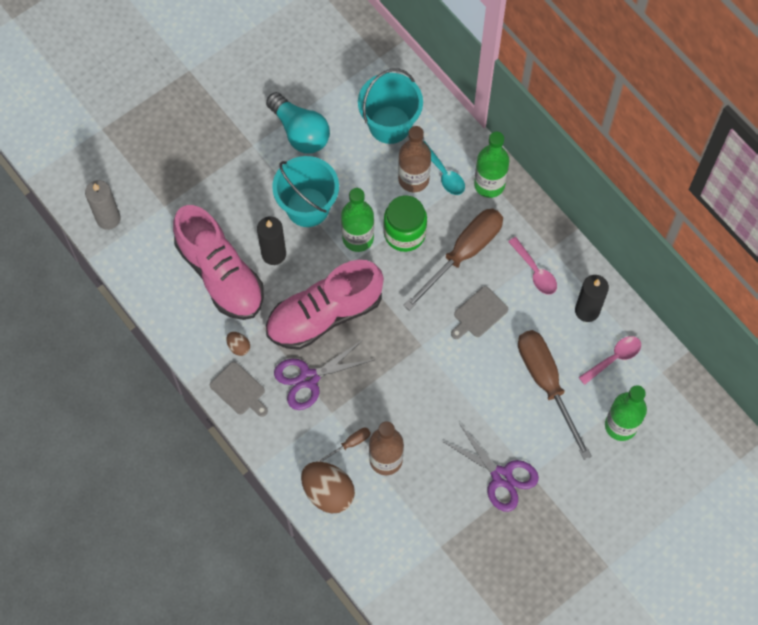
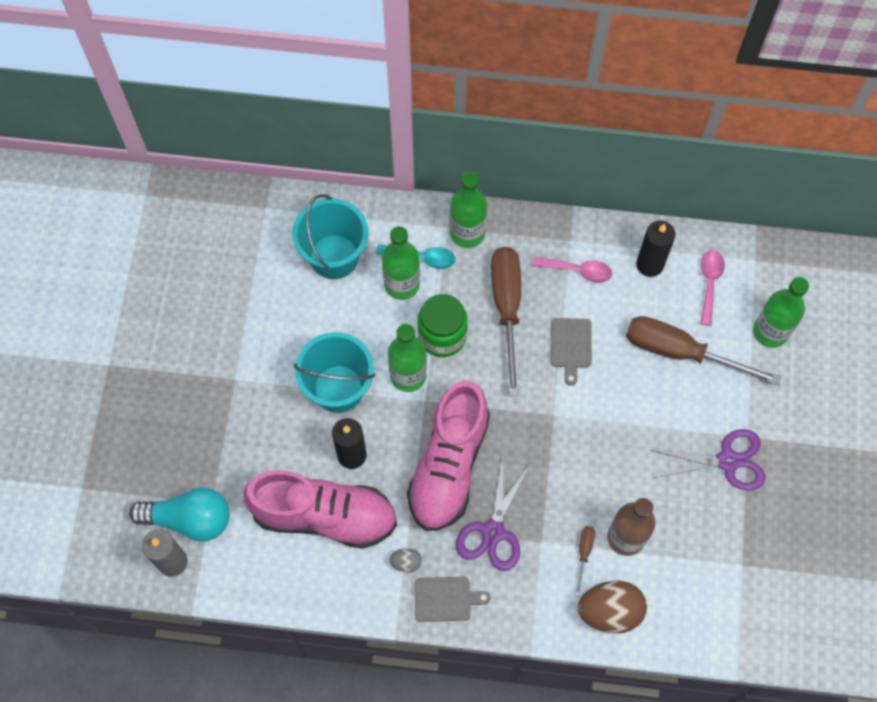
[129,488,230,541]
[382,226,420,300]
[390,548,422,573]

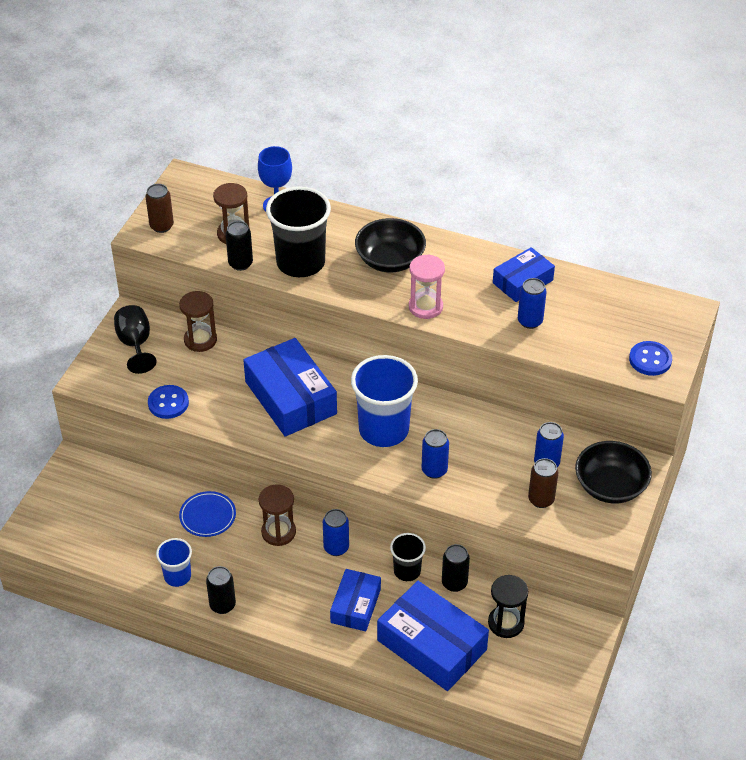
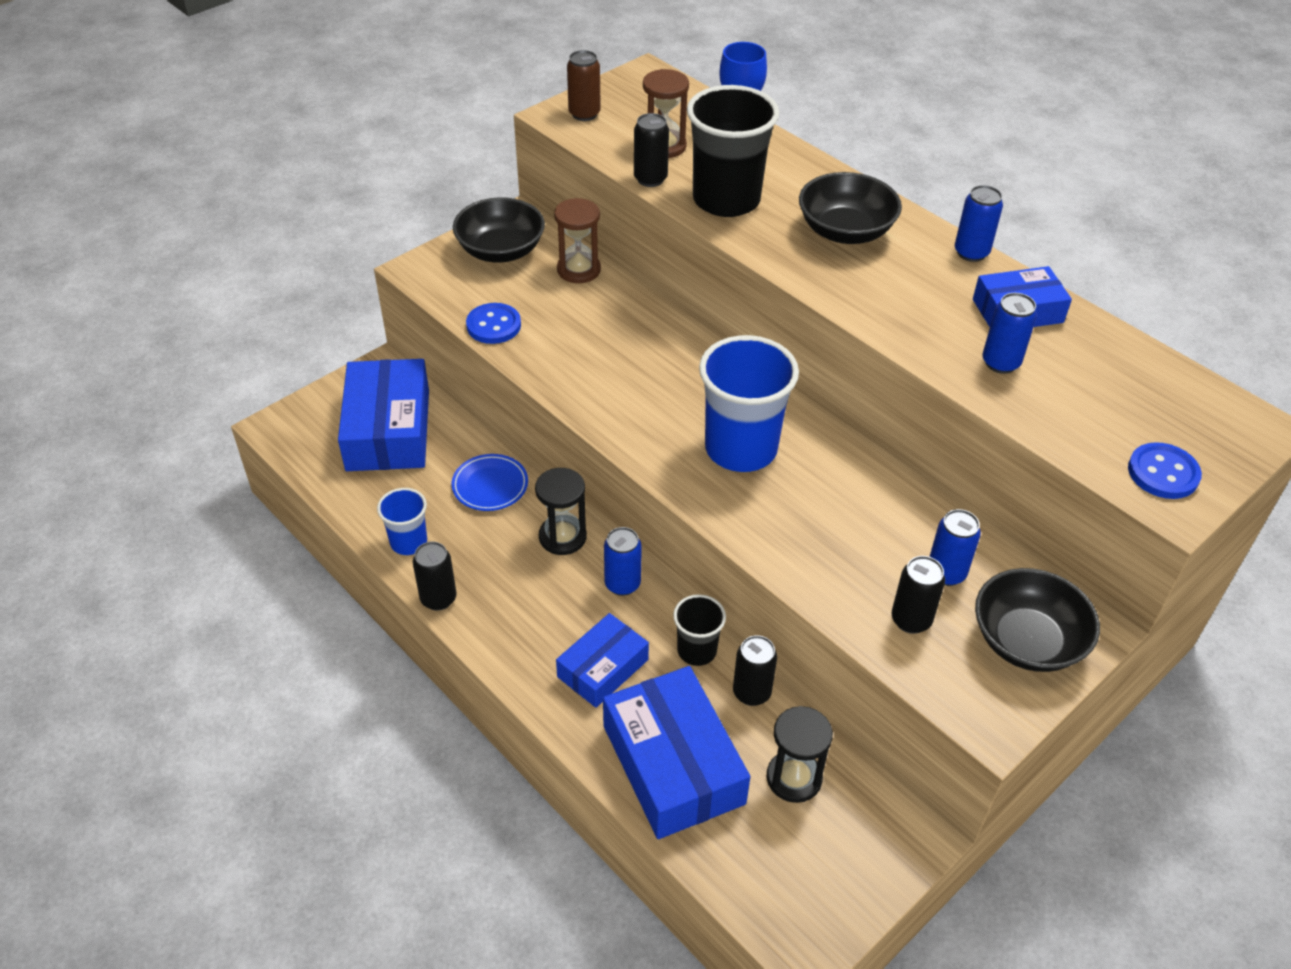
[338,359,429,471]
[453,197,545,263]
[535,468,587,555]
[891,556,945,634]
[955,185,1003,262]
[409,254,445,319] (first image)

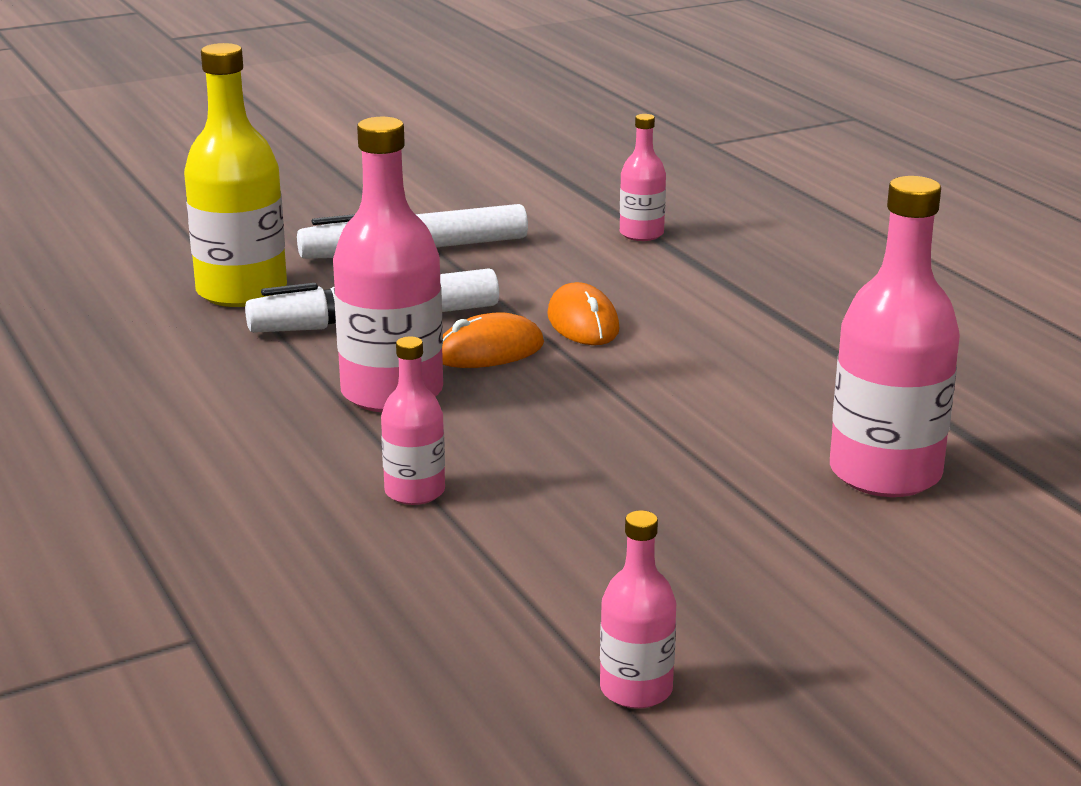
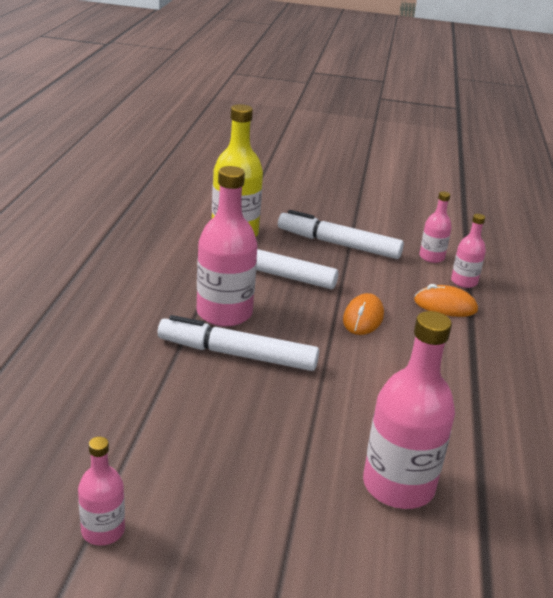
[158,315,319,371]
[414,284,478,317]
[419,191,452,263]

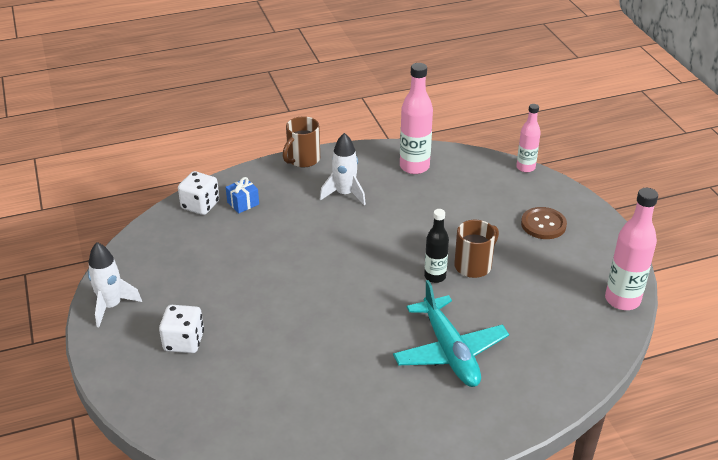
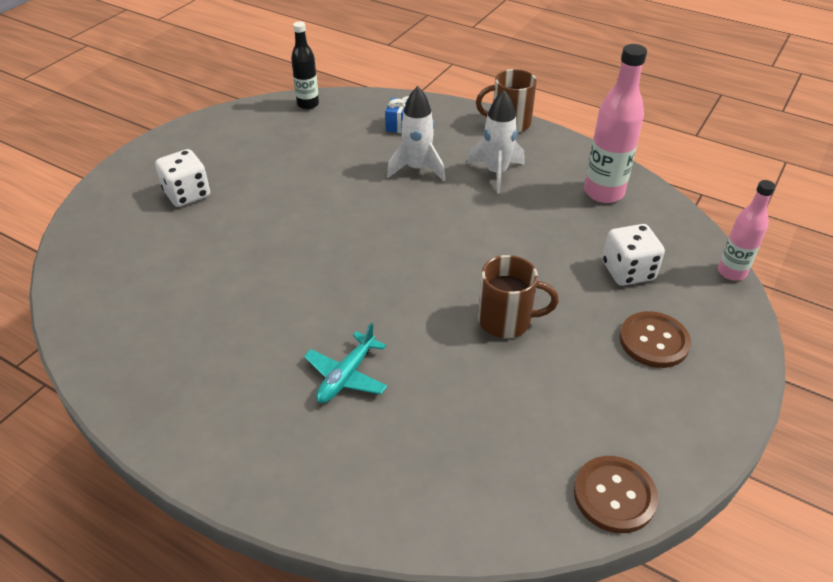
[291,21,319,109]
[304,323,387,403]
[387,86,445,181]
[574,456,658,533]
[602,224,665,286]

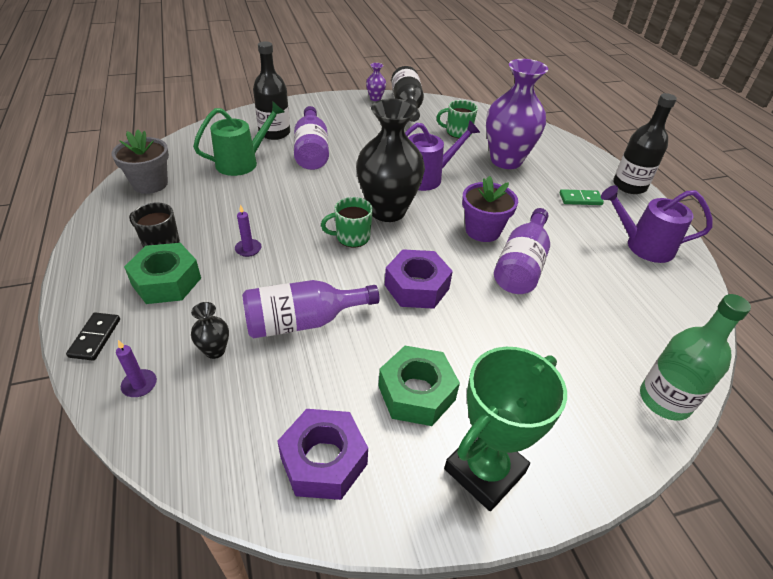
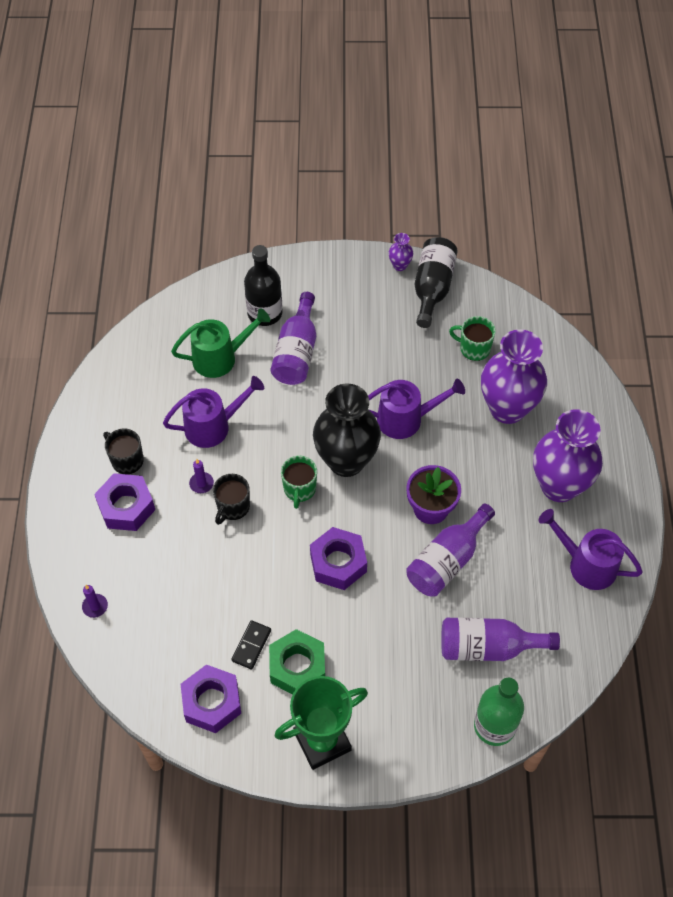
[94,473,155,531]
[163,376,264,448]
[213,474,250,525]
[231,620,271,669]
[281,456,317,509]
[441,617,560,661]
[533,409,603,502]
[112,130,169,194] (first image)
[191,302,229,359] (first image)
[613,93,677,194] (first image)

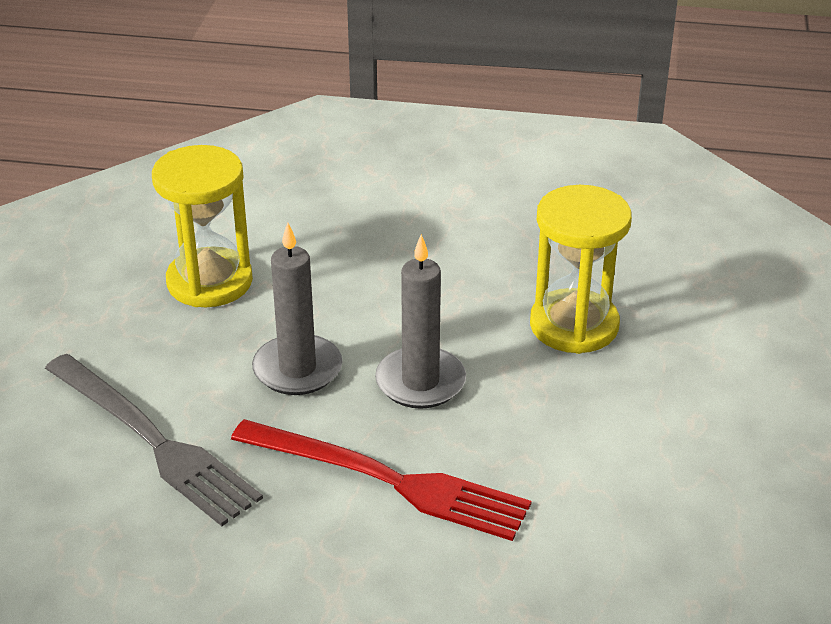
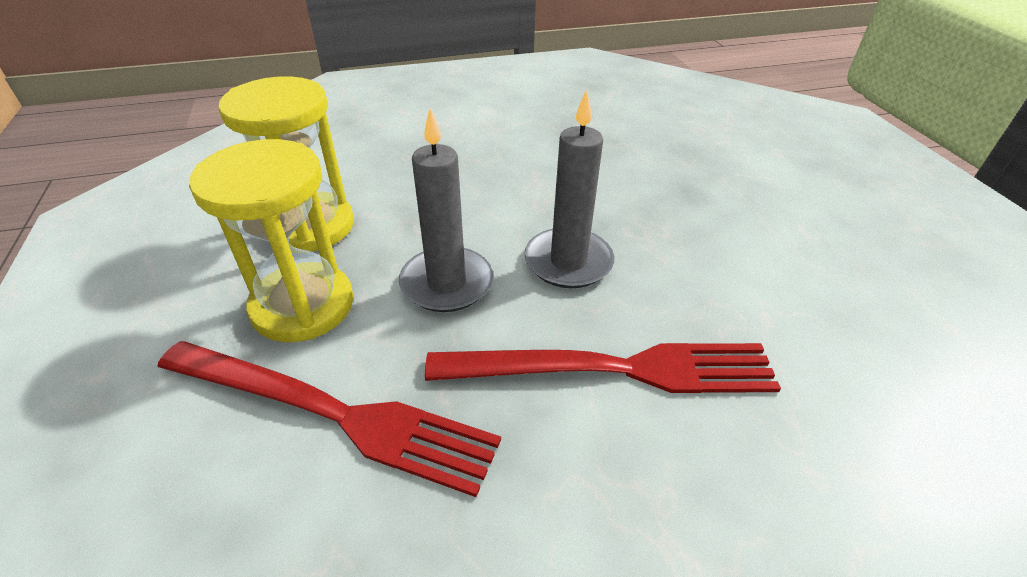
[157,341,501,497]
[189,139,354,342]

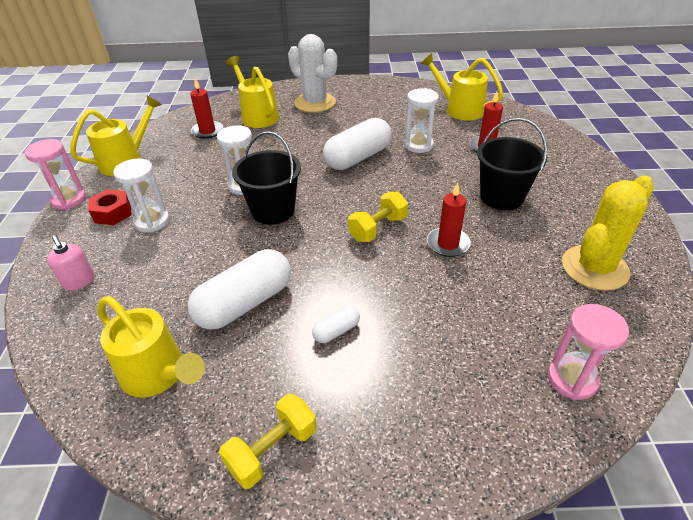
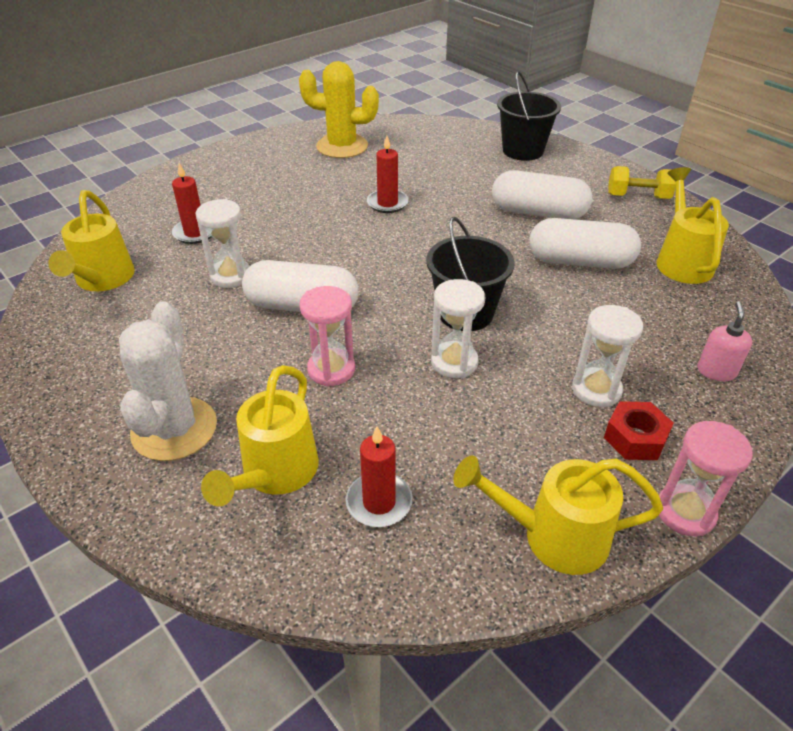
[300,286,355,387]
[492,170,592,219]
[497,71,561,161]
[348,191,408,242] (first image)

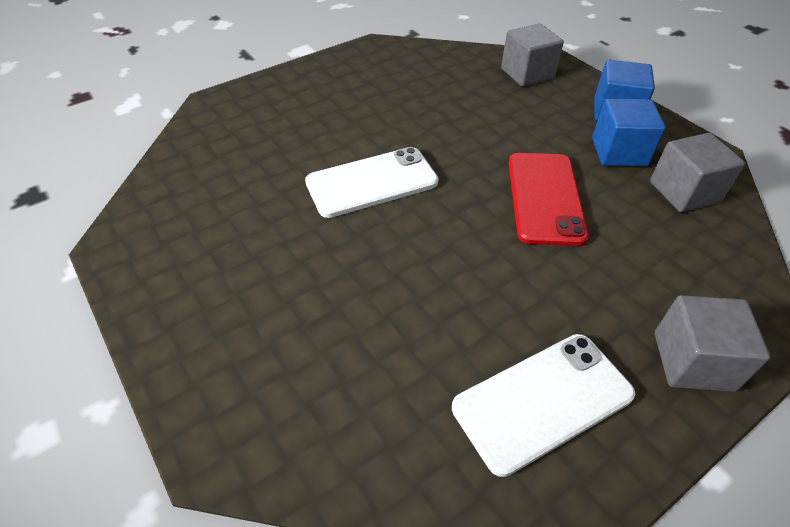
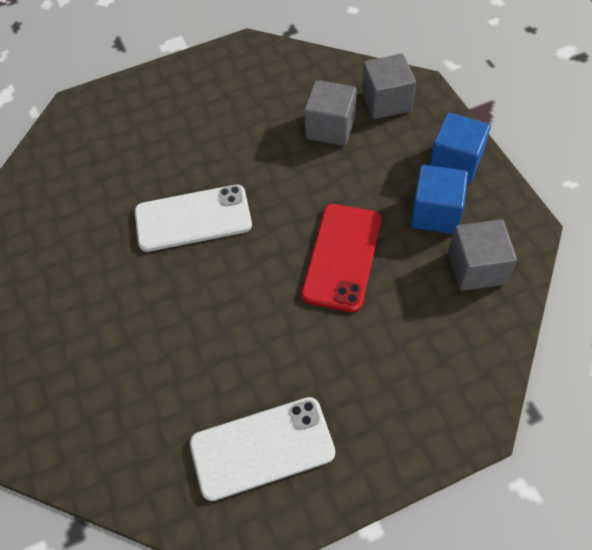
[304,80,357,146]

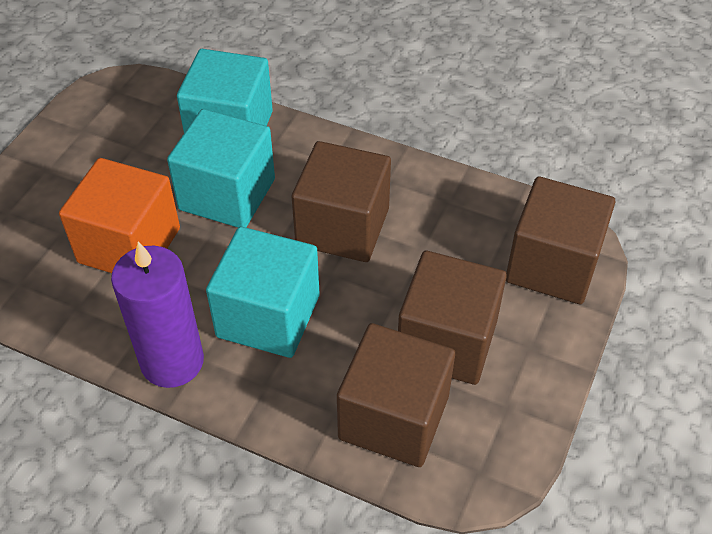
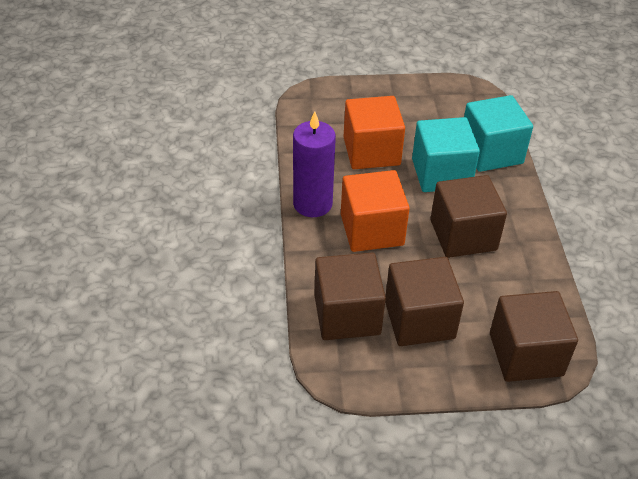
[341,170,410,252]

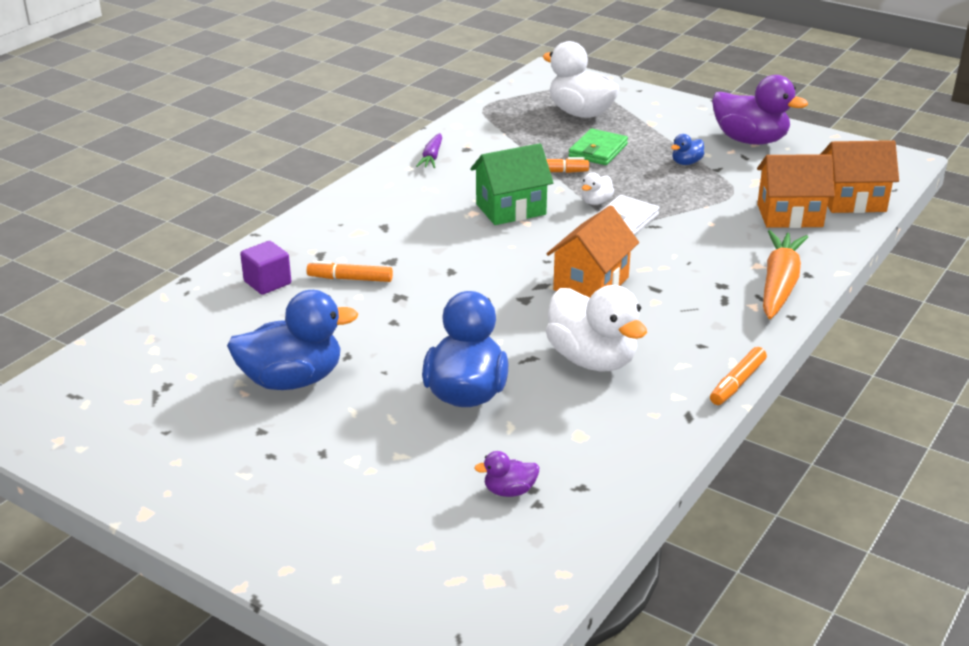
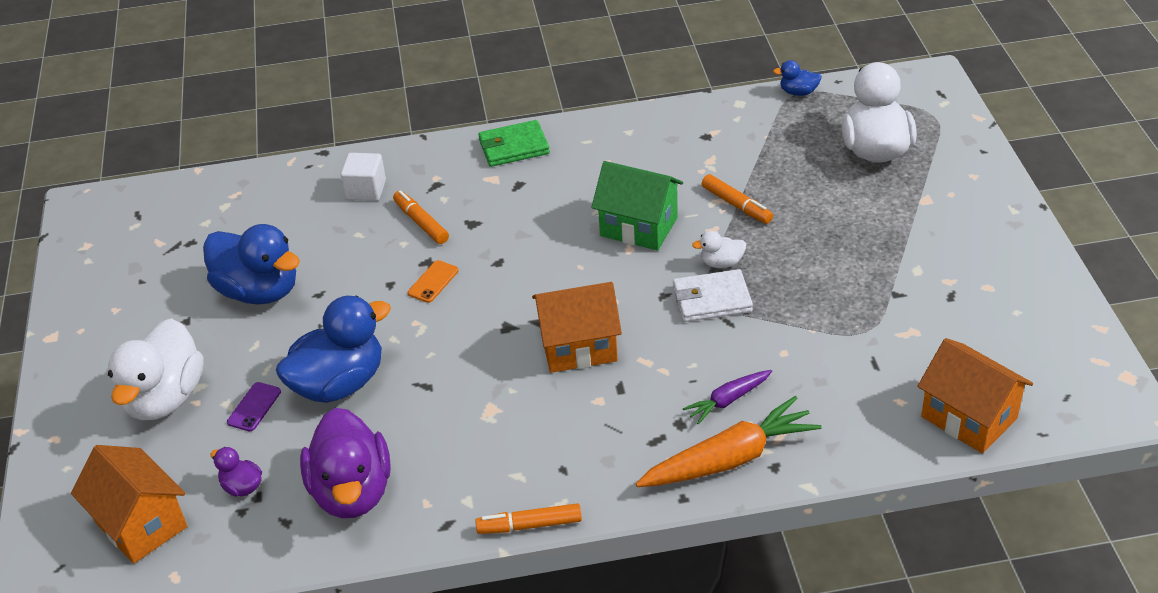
[71,445,187,564]
[108,318,204,420]
[227,382,281,431]
[300,408,391,518]
[341,153,386,201]
[408,260,459,303]
[478,120,550,167]
[683,370,772,425]
[773,60,822,96]

